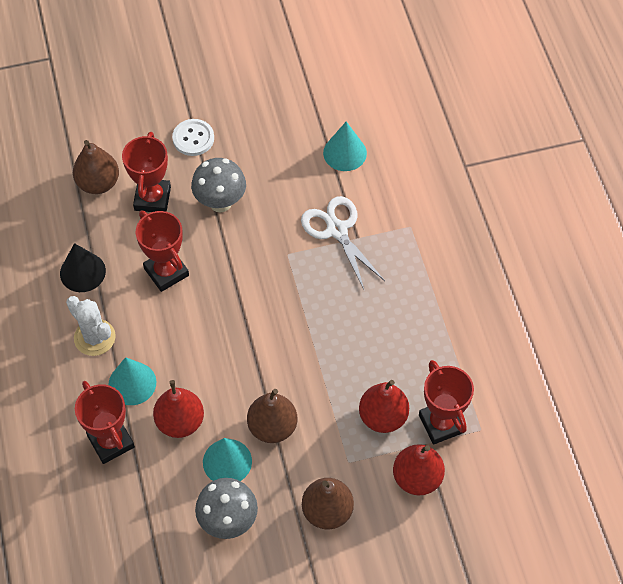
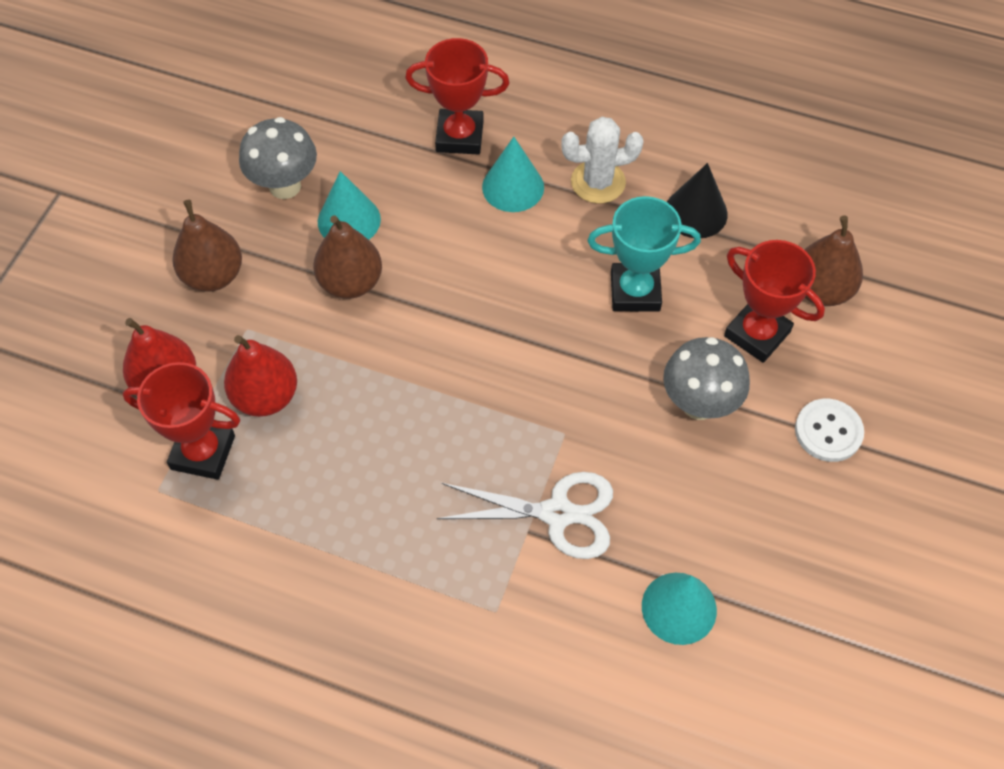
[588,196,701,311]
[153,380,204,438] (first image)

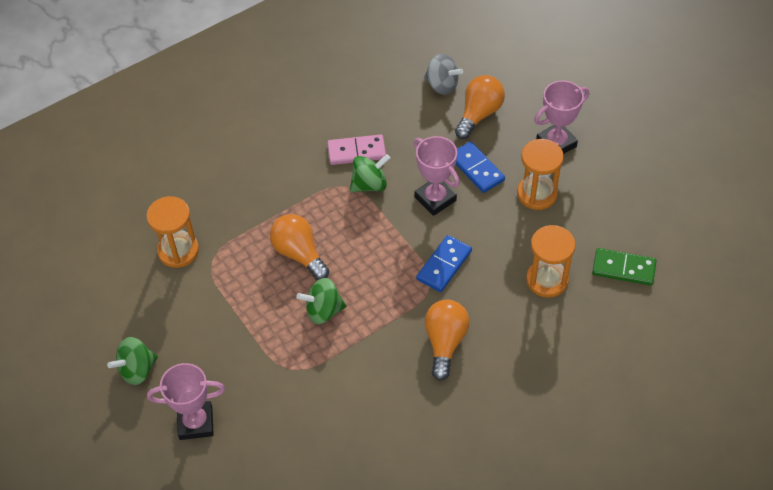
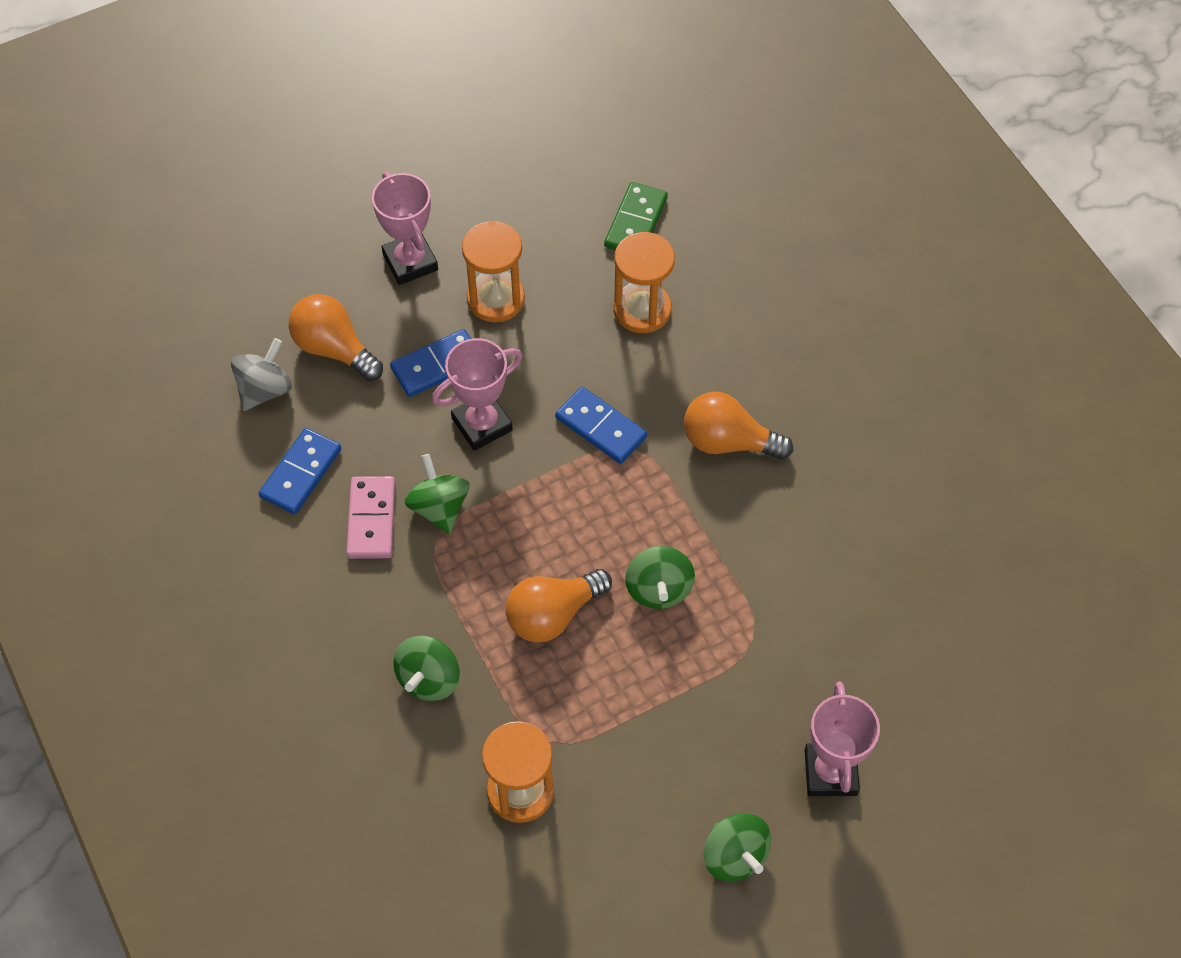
[258,428,341,515]
[393,636,460,701]

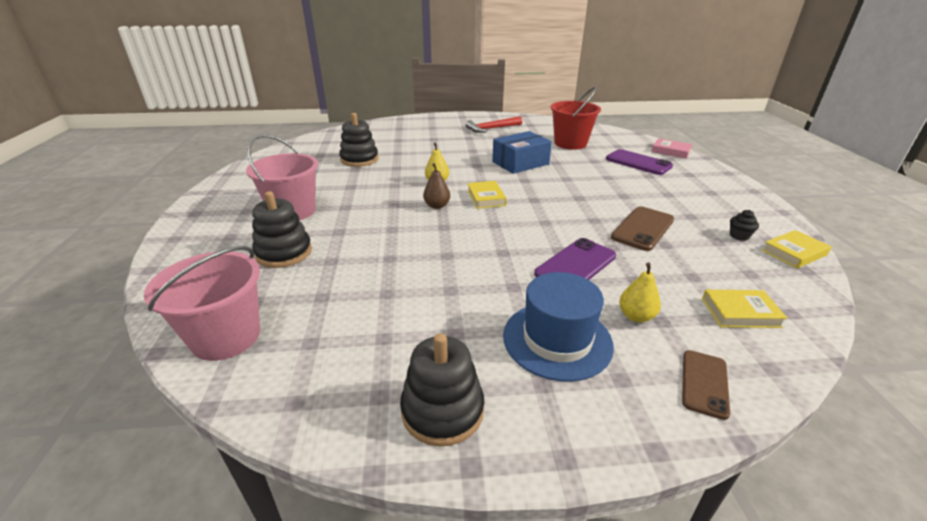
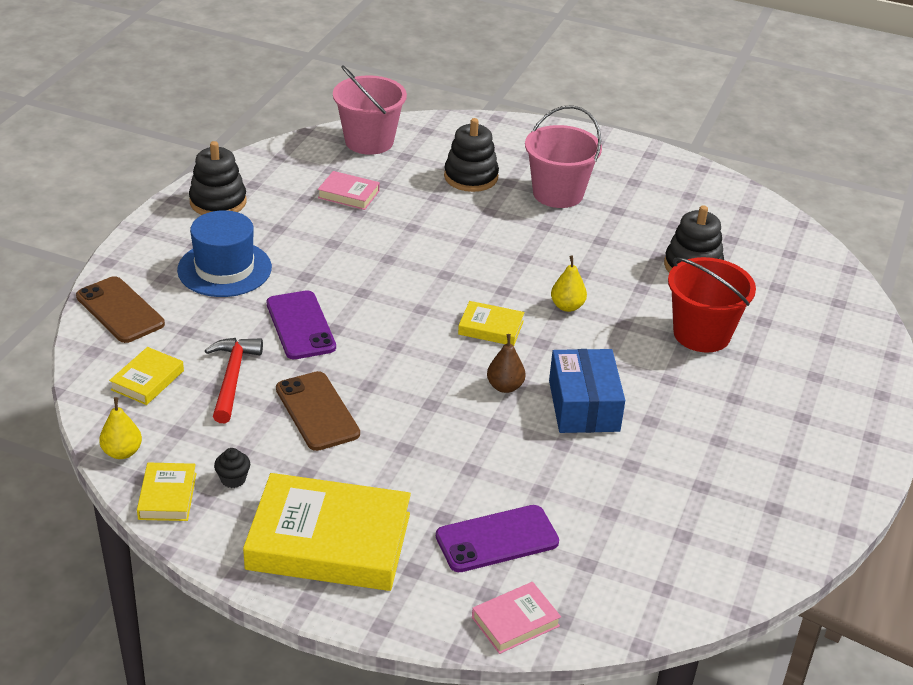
[76,276,165,343]
[99,397,142,459]
[205,338,263,423]
[243,473,411,591]
[318,171,380,210]
[487,334,526,393]
[668,257,756,353]

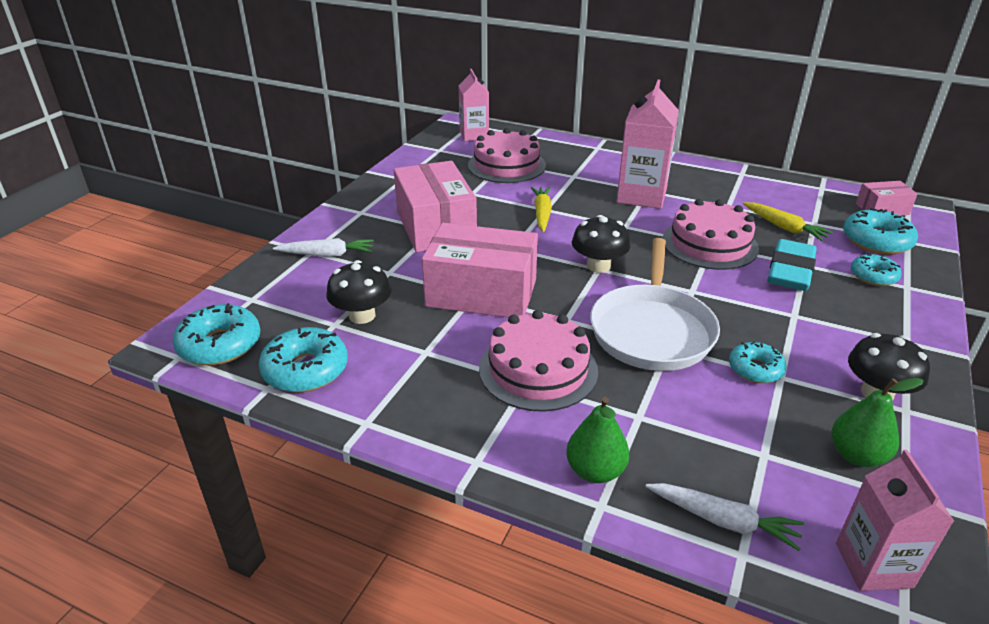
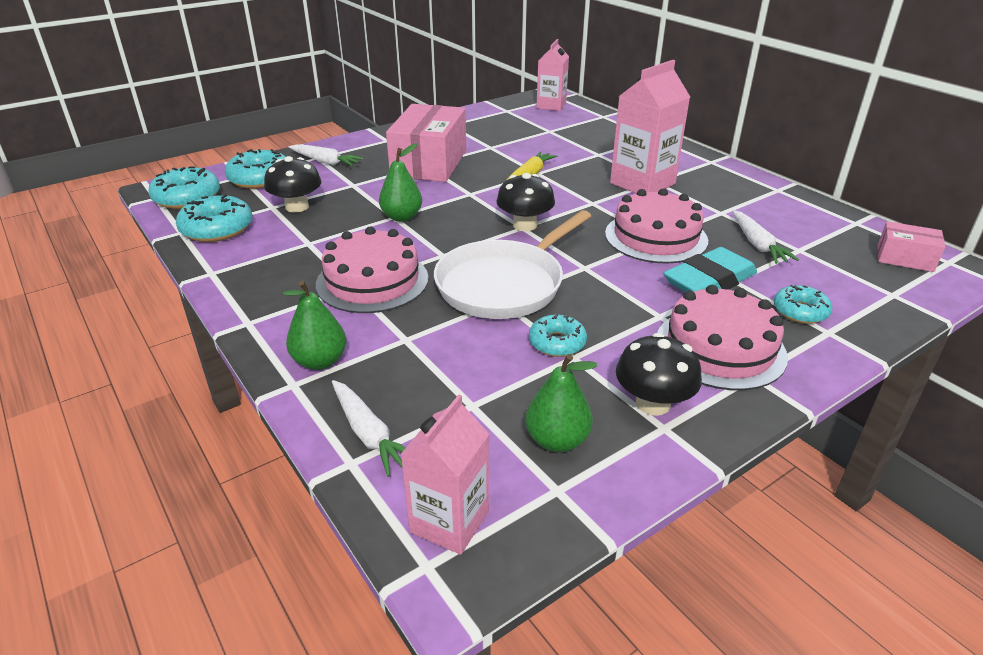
[225,149,286,189]
[379,143,422,222]
[657,285,788,390]
[732,210,799,264]

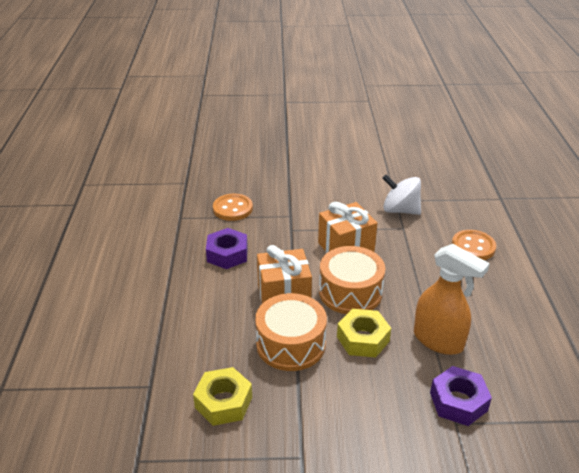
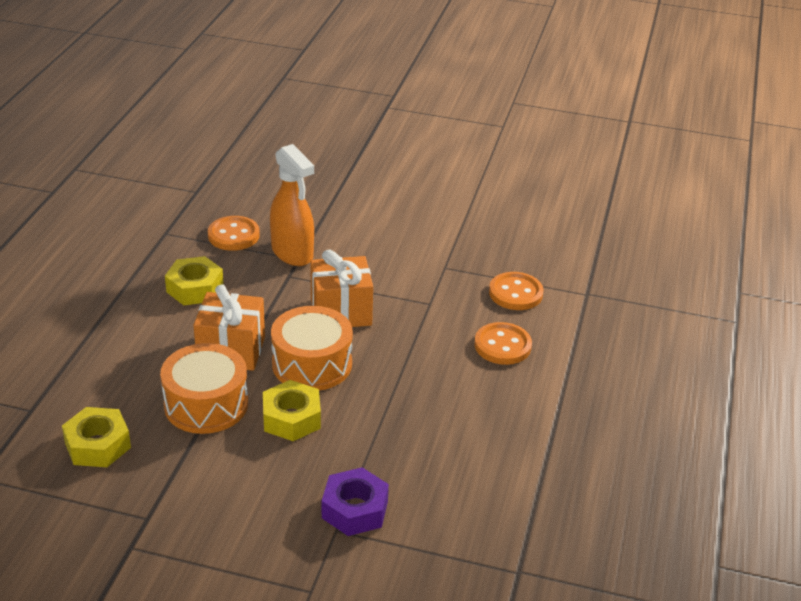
[165,256,224,305]
[270,144,314,266]
[489,272,544,310]
[383,174,421,215] (first image)

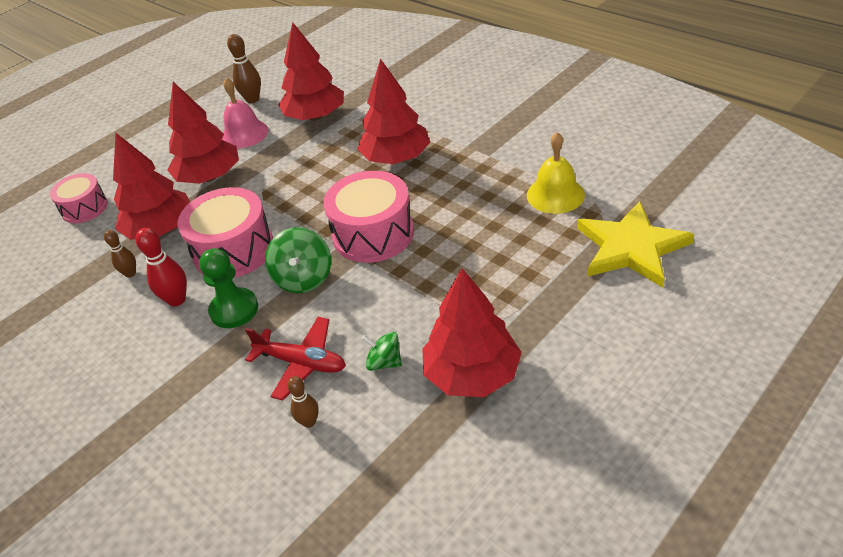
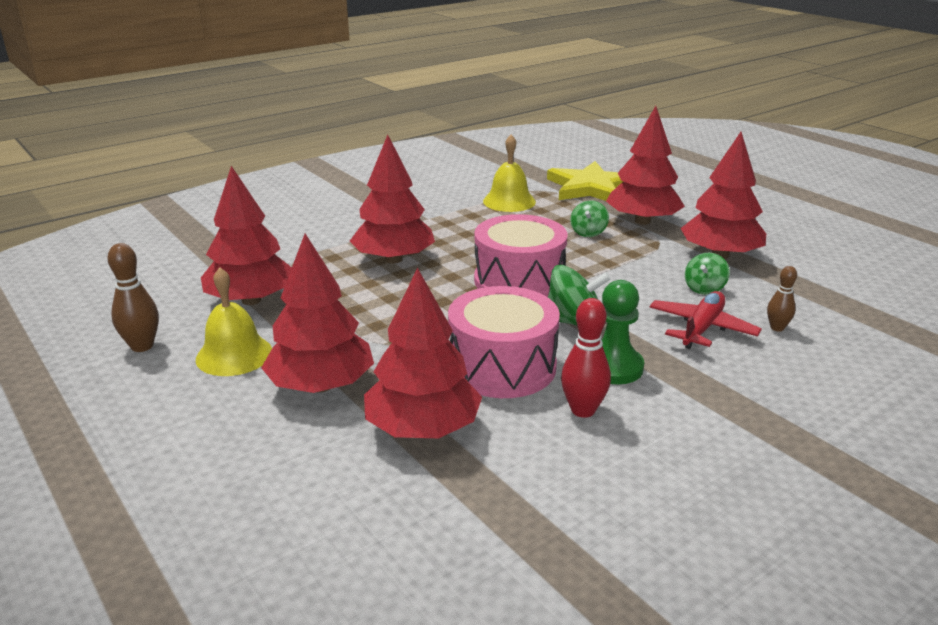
[196,267,272,376]
[570,200,609,237]
[606,106,685,225]
[50,173,108,223] (first image)
[104,230,136,278] (first image)

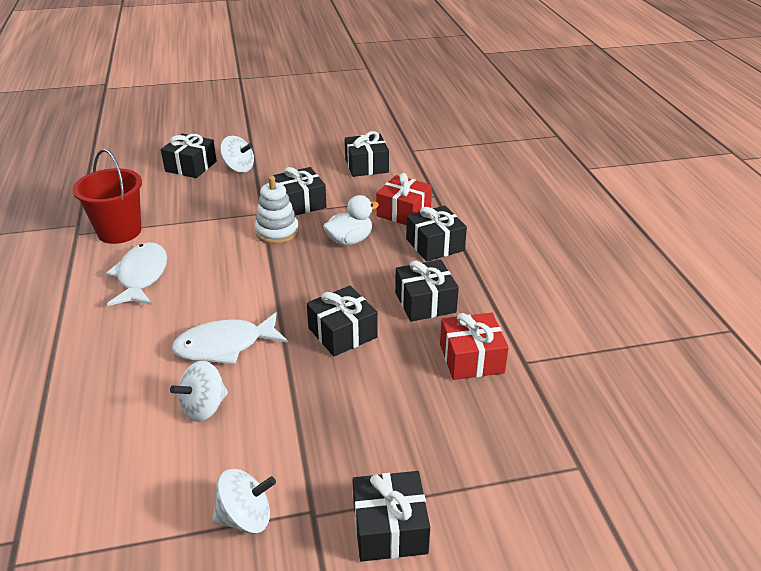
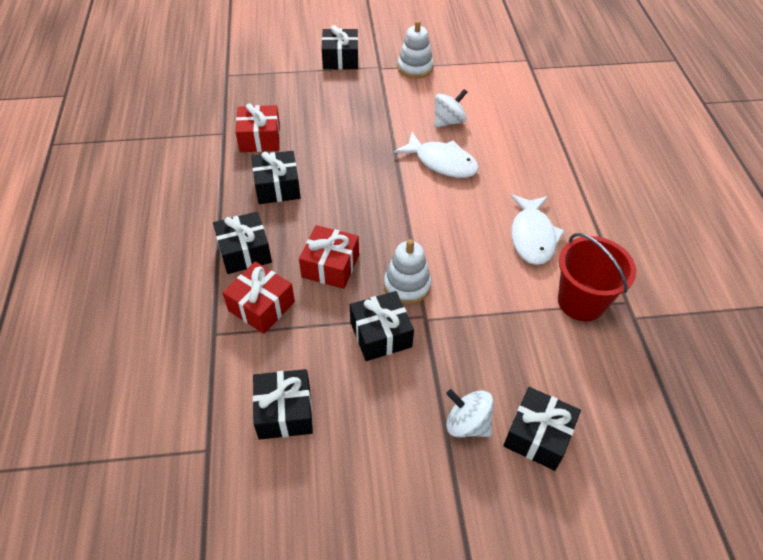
[299,225,359,289]
[394,132,479,178]
[398,20,433,79]
[307,286,378,356] (first image)

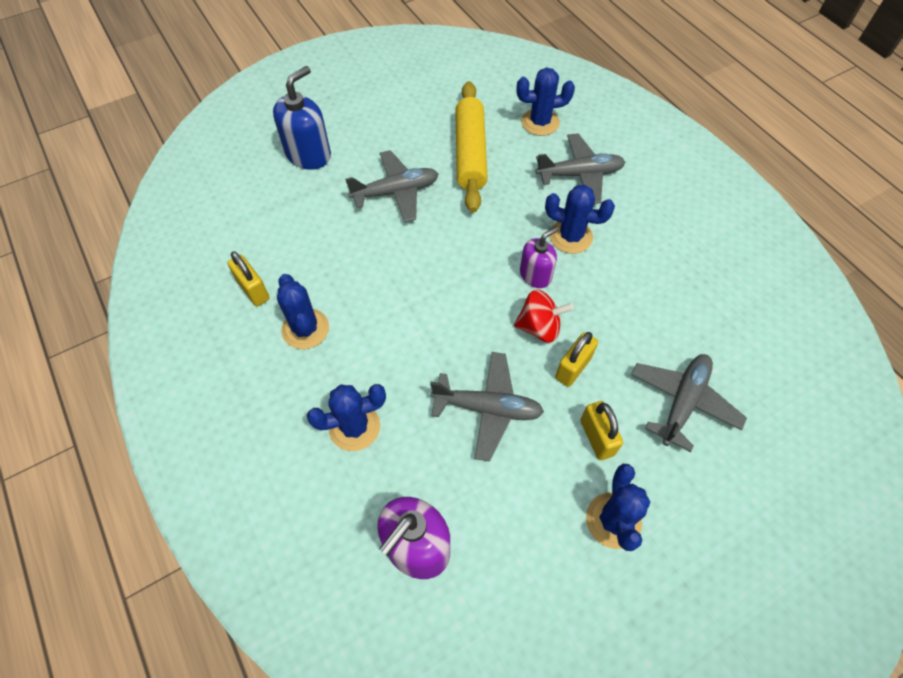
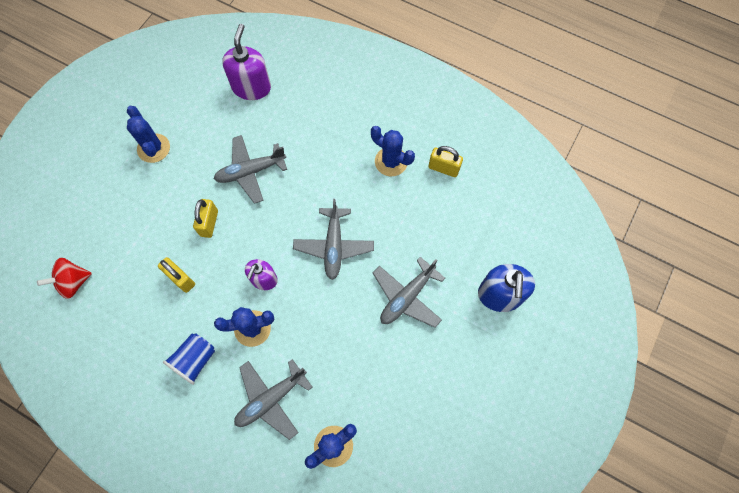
[37,258,92,299]
[158,257,195,293]
[163,333,215,385]
[293,199,374,280]
[307,384,386,451] (first image)
[455,81,488,213] (first image)

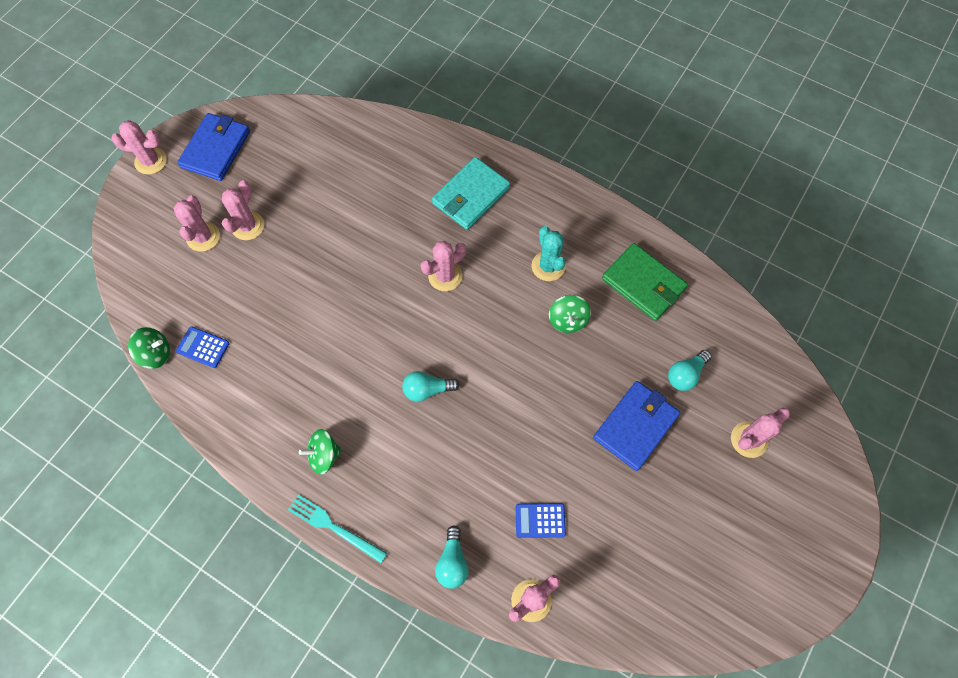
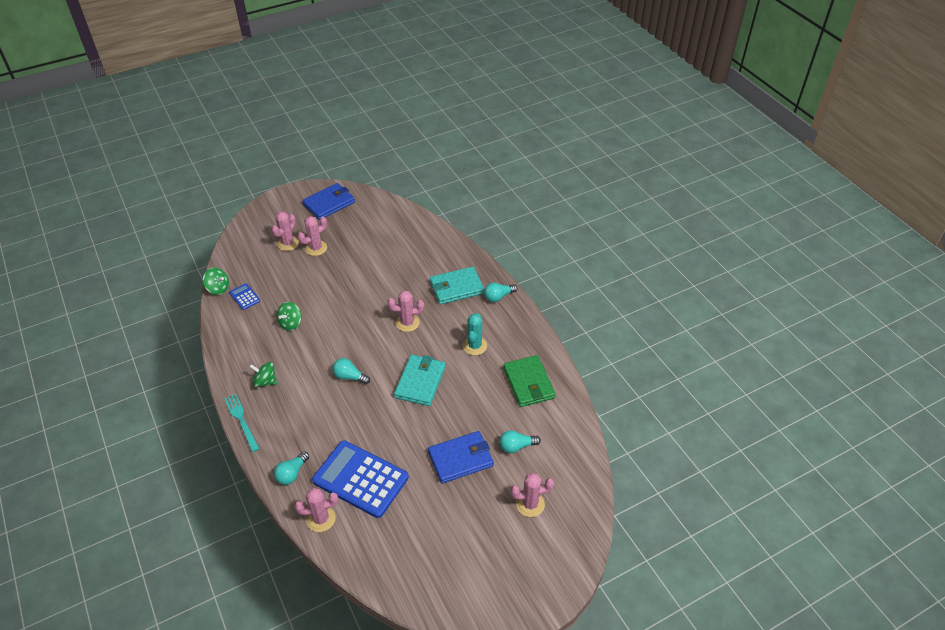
[277,302,301,331]
[312,440,409,518]
[394,355,446,406]
[484,282,518,302]
[111,120,167,175] (first image)

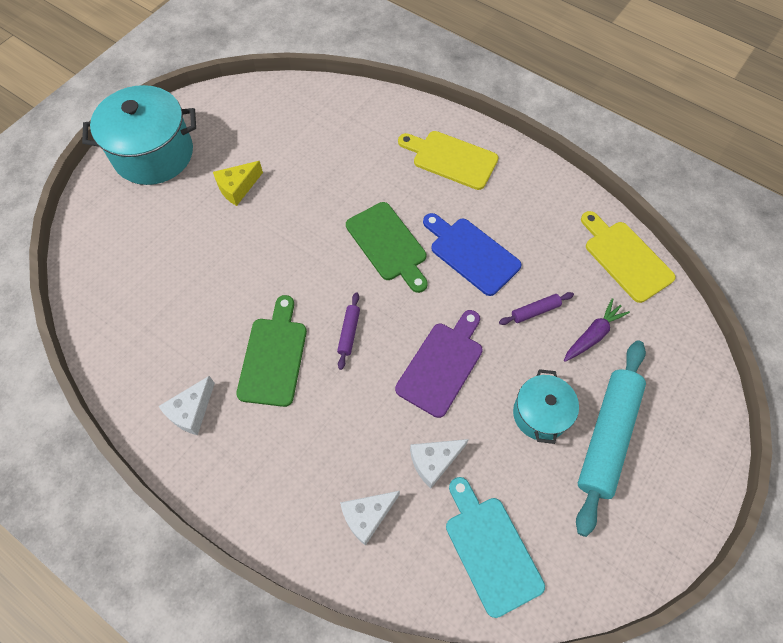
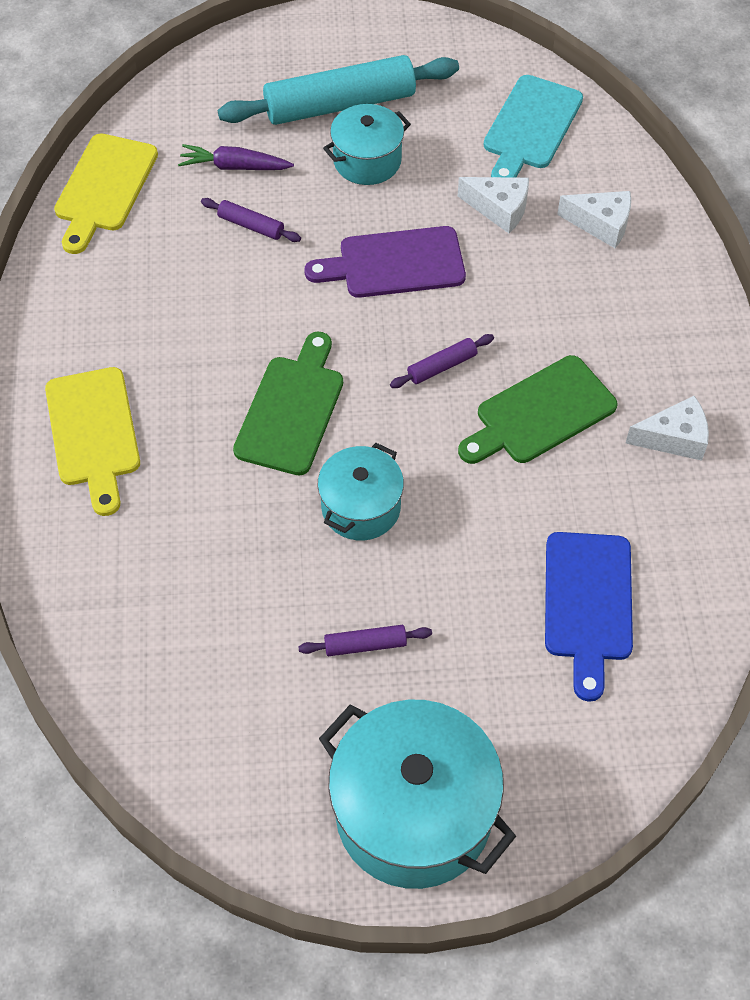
[299,625,432,656]
[318,443,404,541]
[545,532,633,702]

